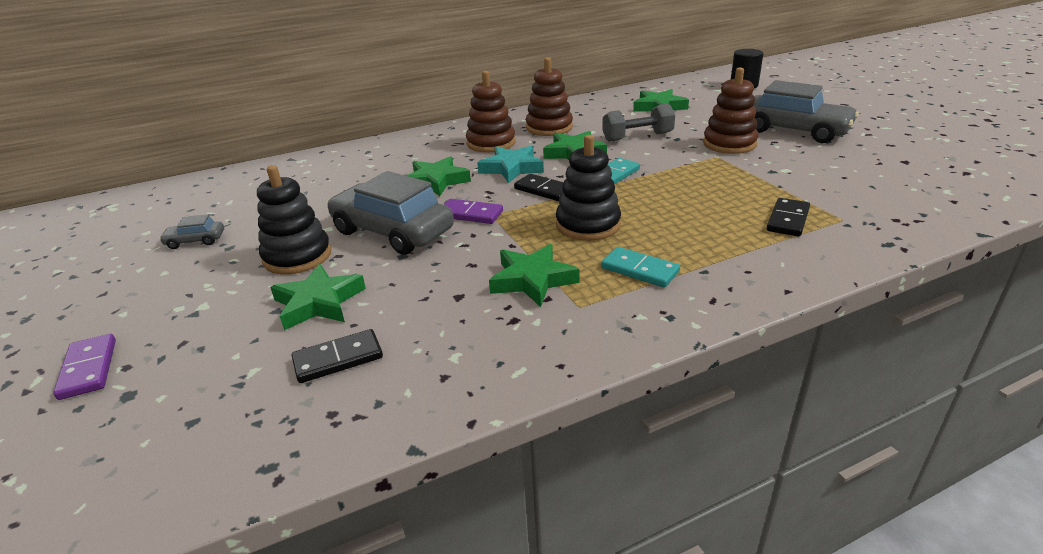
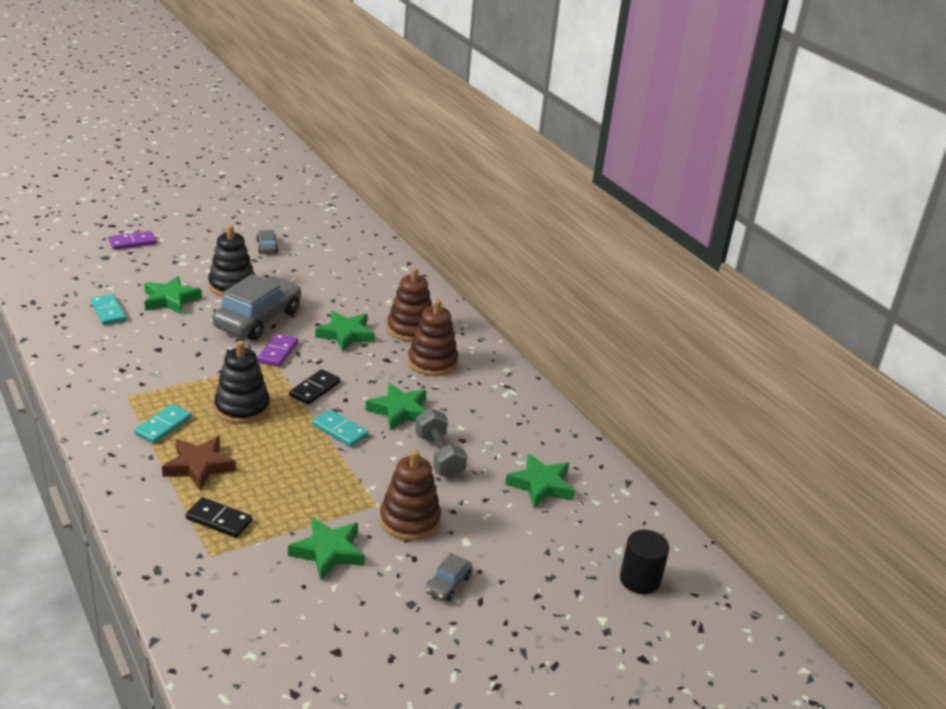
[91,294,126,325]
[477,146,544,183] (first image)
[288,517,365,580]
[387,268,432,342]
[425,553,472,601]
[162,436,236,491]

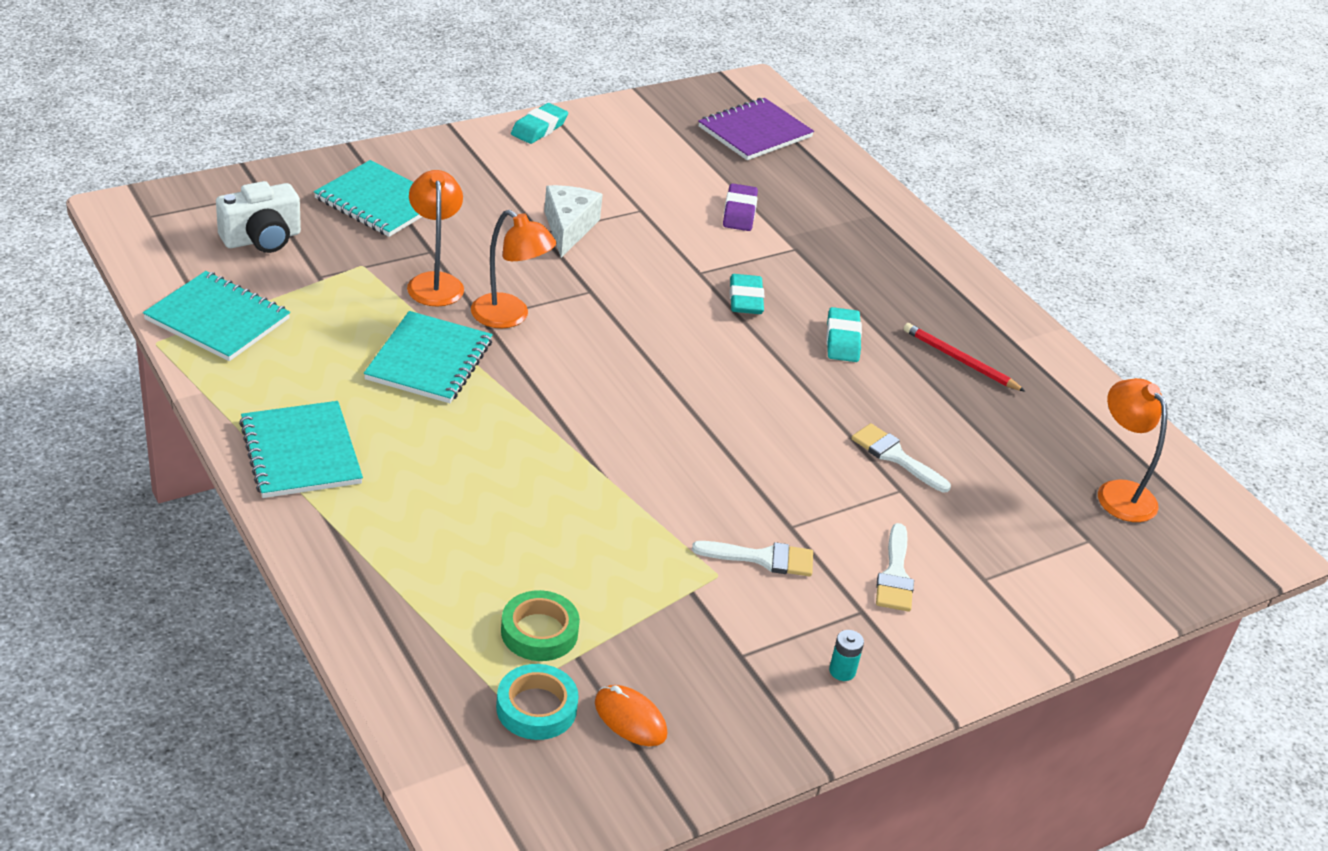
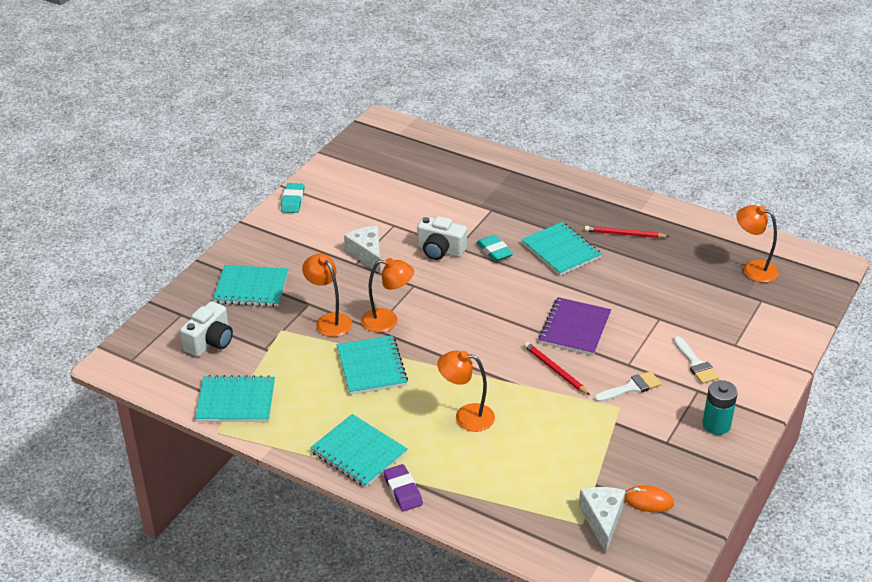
[579,487,626,553]
[501,590,580,661] (first image)
[539,297,611,356]
[383,464,423,512]
[521,222,602,276]
[702,380,738,435]
[851,423,951,492] (first image)
[417,216,467,260]
[437,351,495,432]
[524,342,590,395]

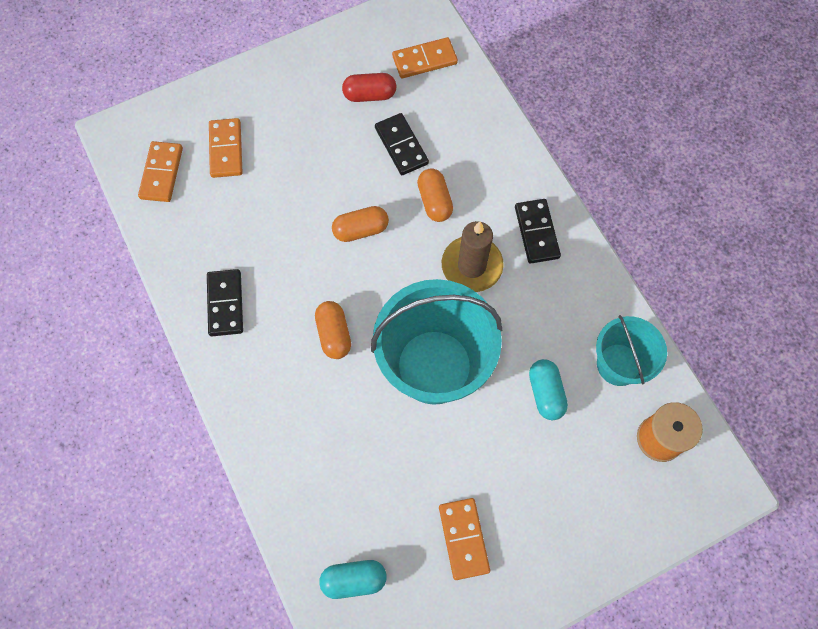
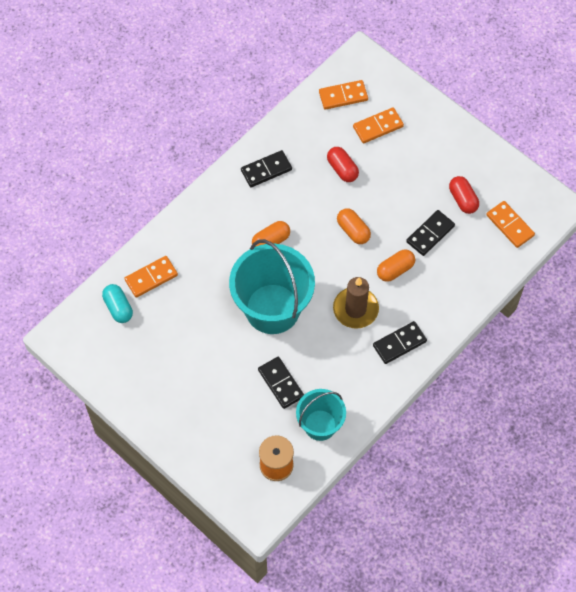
[124,256,178,298]
[258,357,304,409]
[327,147,359,182]

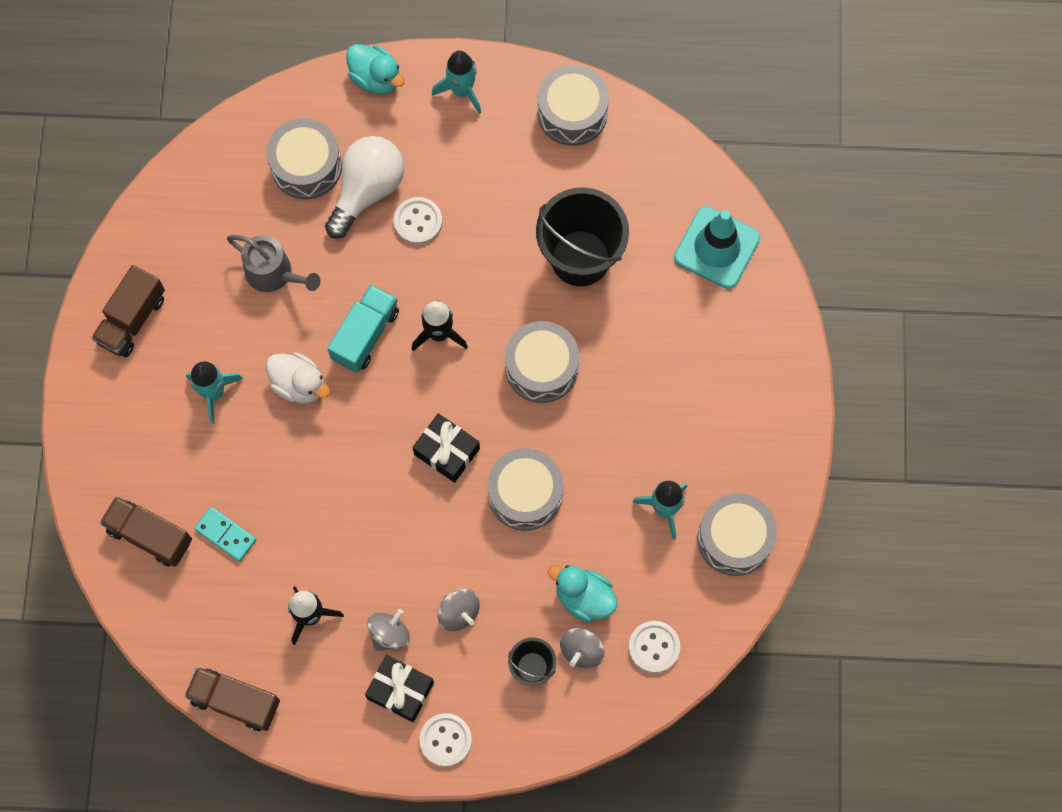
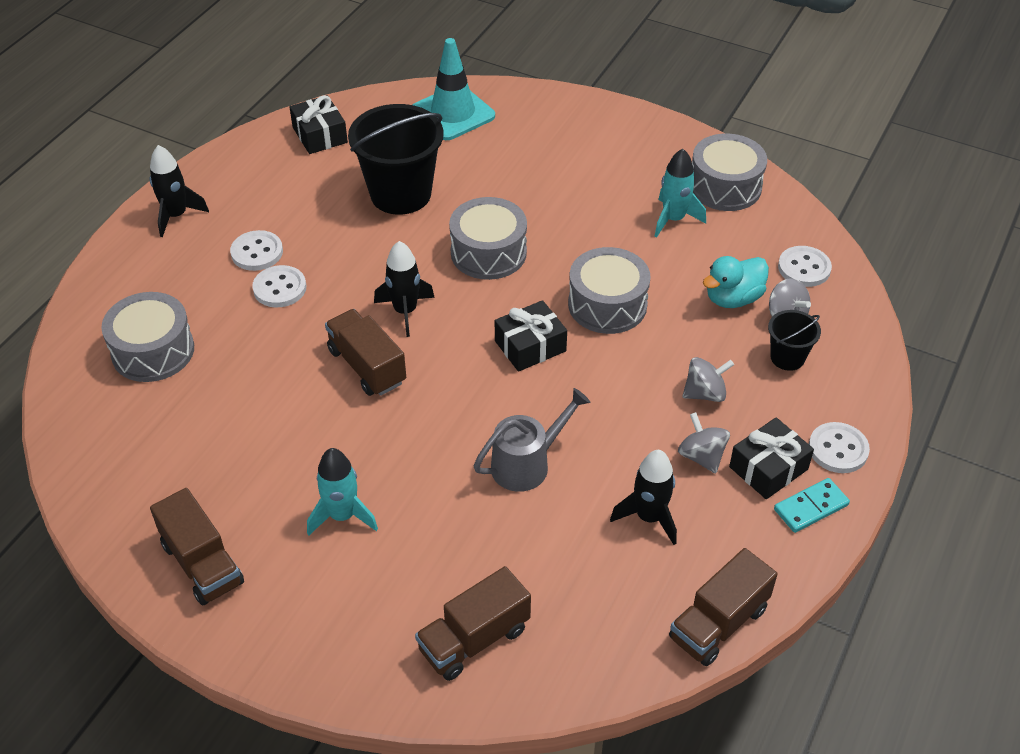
[774,478,850,533]
[474,388,590,492]
[266,352,330,404] (first image)
[325,136,404,239] (first image)
[325,309,406,396]
[346,44,405,95] (first image)
[150,145,209,237]
[537,65,609,146] (first image)
[230,230,283,271]
[289,95,348,154]

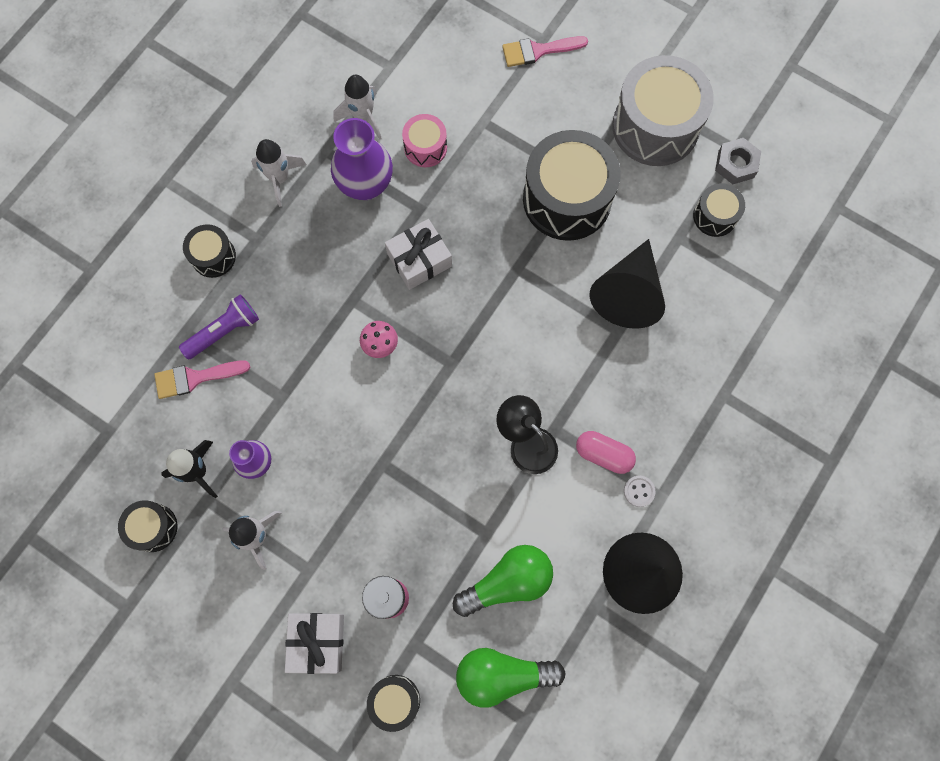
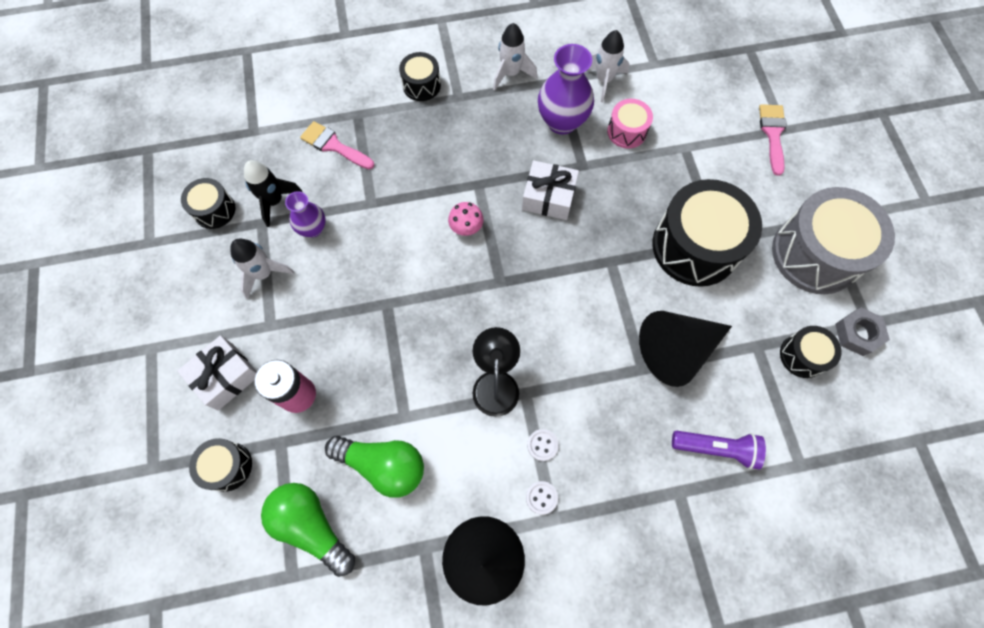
[672,431,766,469]
[759,104,787,176]
[527,429,559,461]

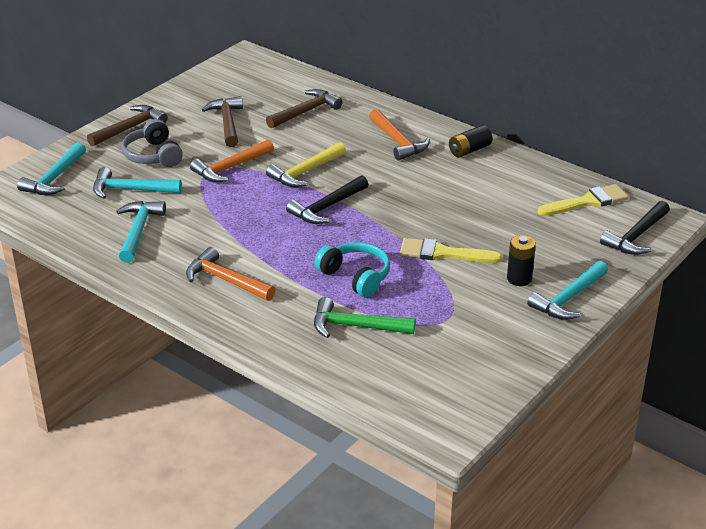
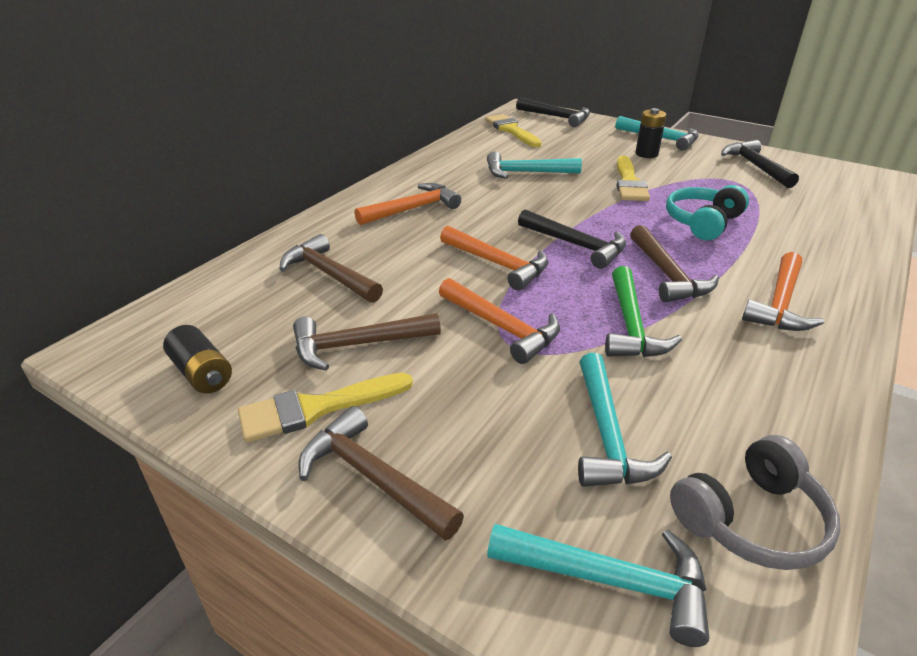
[487,151,582,179]
[670,435,841,570]
[440,226,548,290]
[605,266,682,357]
[163,325,232,394]
[238,373,413,443]
[630,225,719,303]
[721,140,799,188]

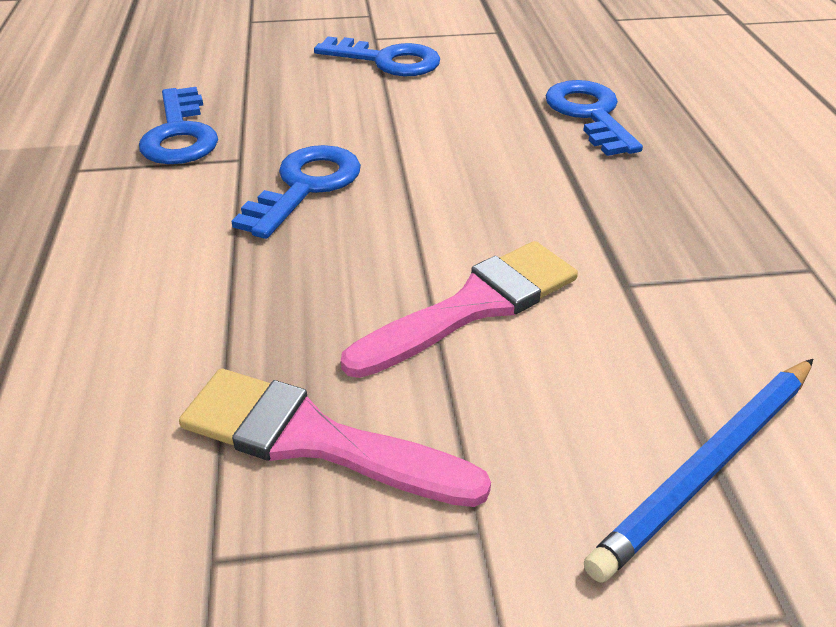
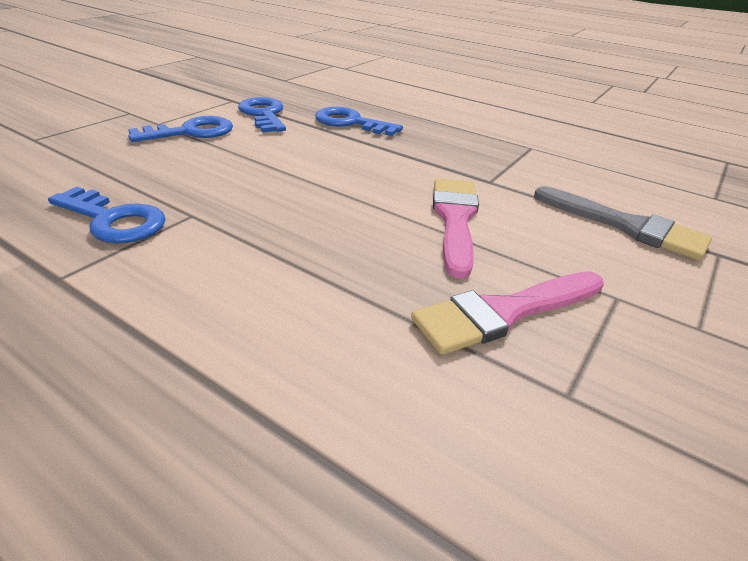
[238,97,286,133]
[534,186,712,260]

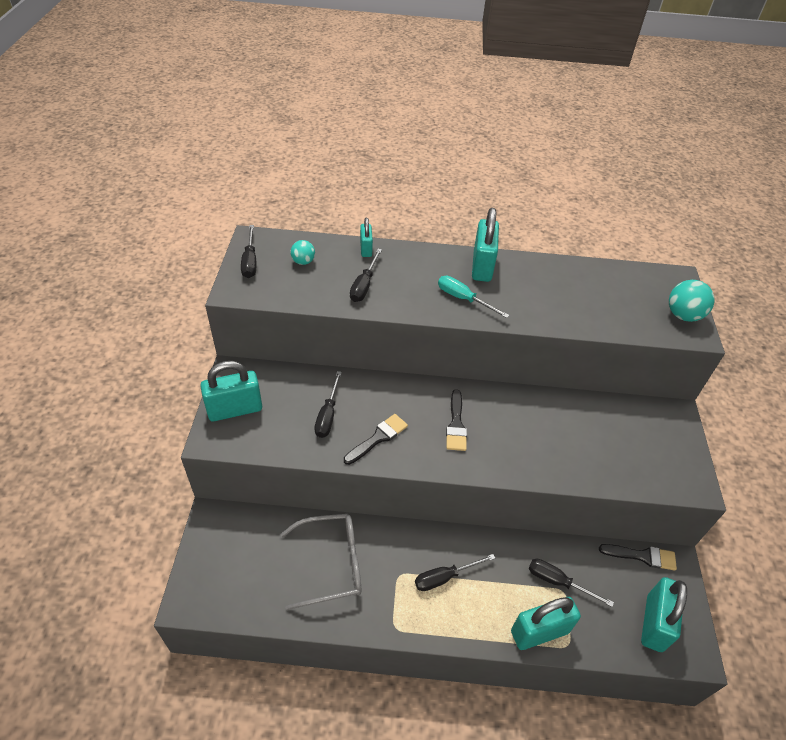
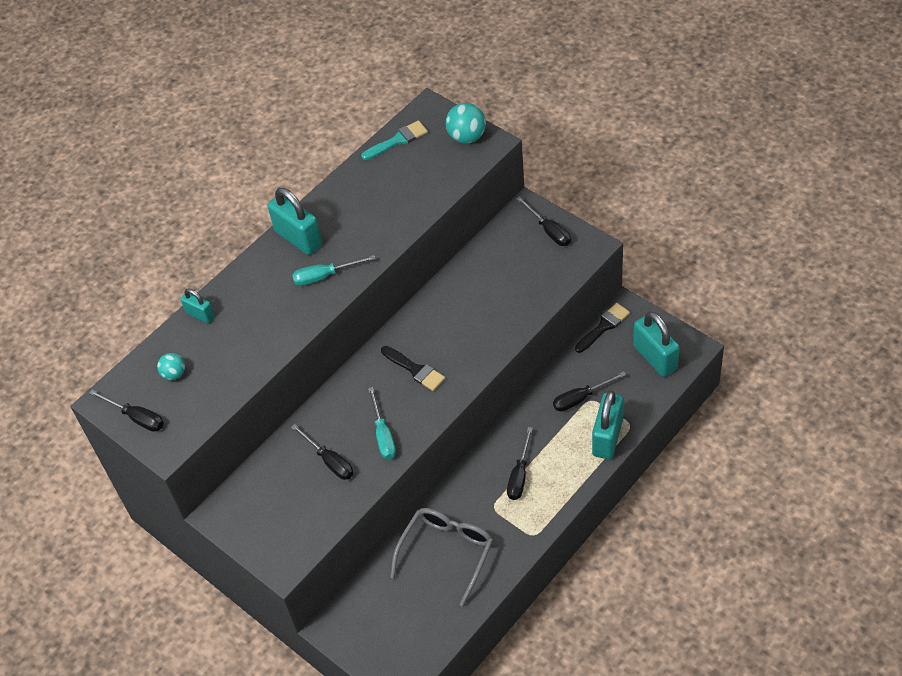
[200,361,262,421] (first image)
[368,387,396,459]
[516,196,571,246]
[361,120,428,160]

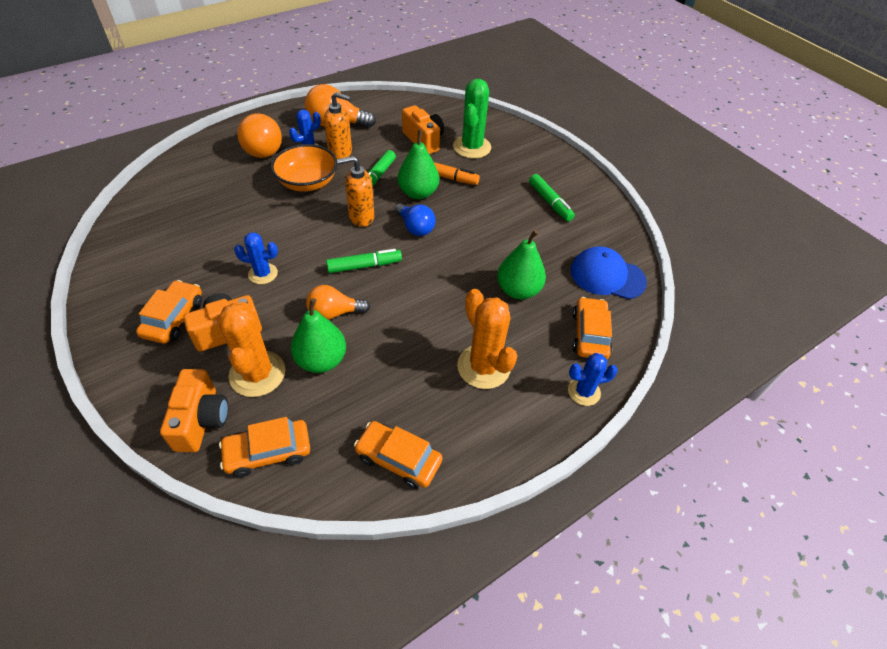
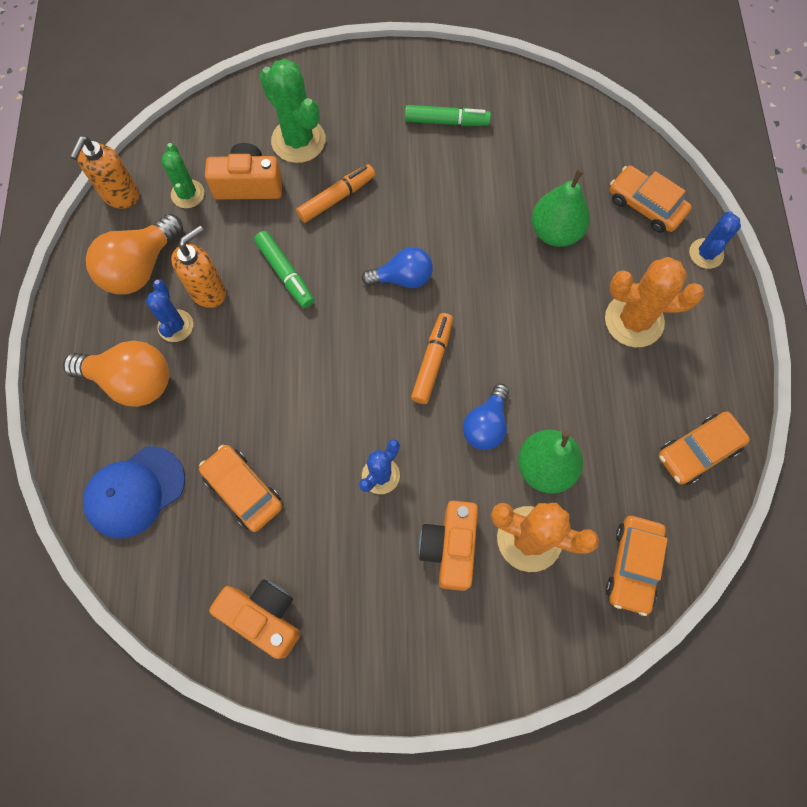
[199,445,282,532]
[209,579,301,659]
[271,144,337,192] (first image)
[463,384,509,450]
[411,313,453,404]
[70,136,140,209]
[398,129,439,199] (first image)
[83,446,185,538]
[161,143,204,208]

